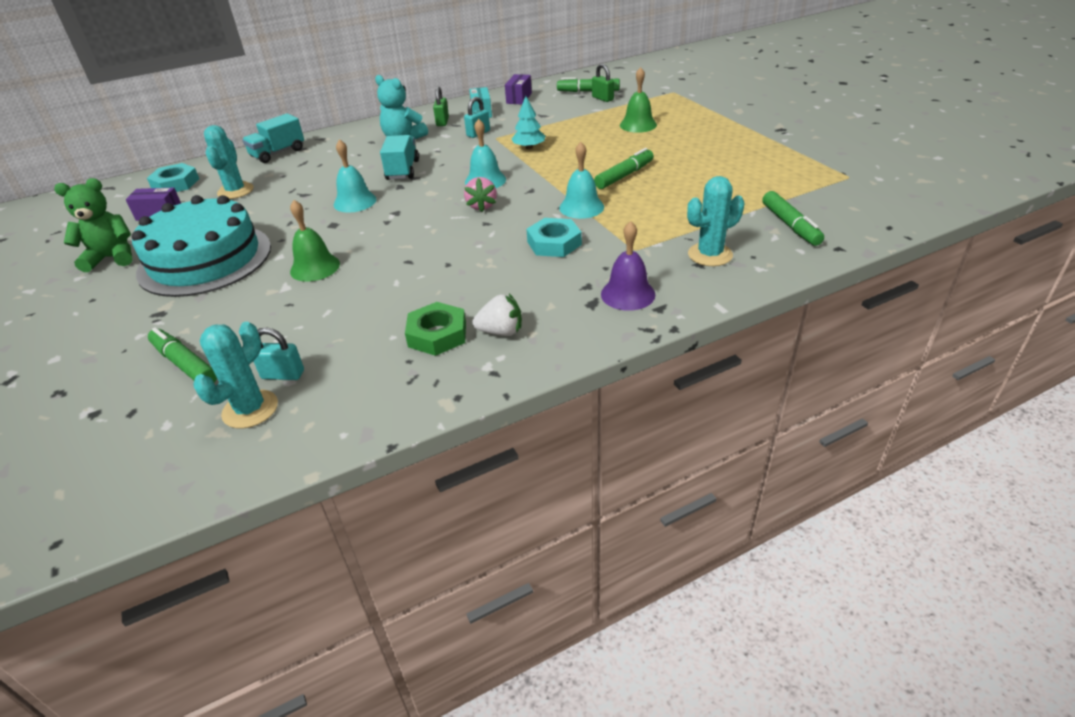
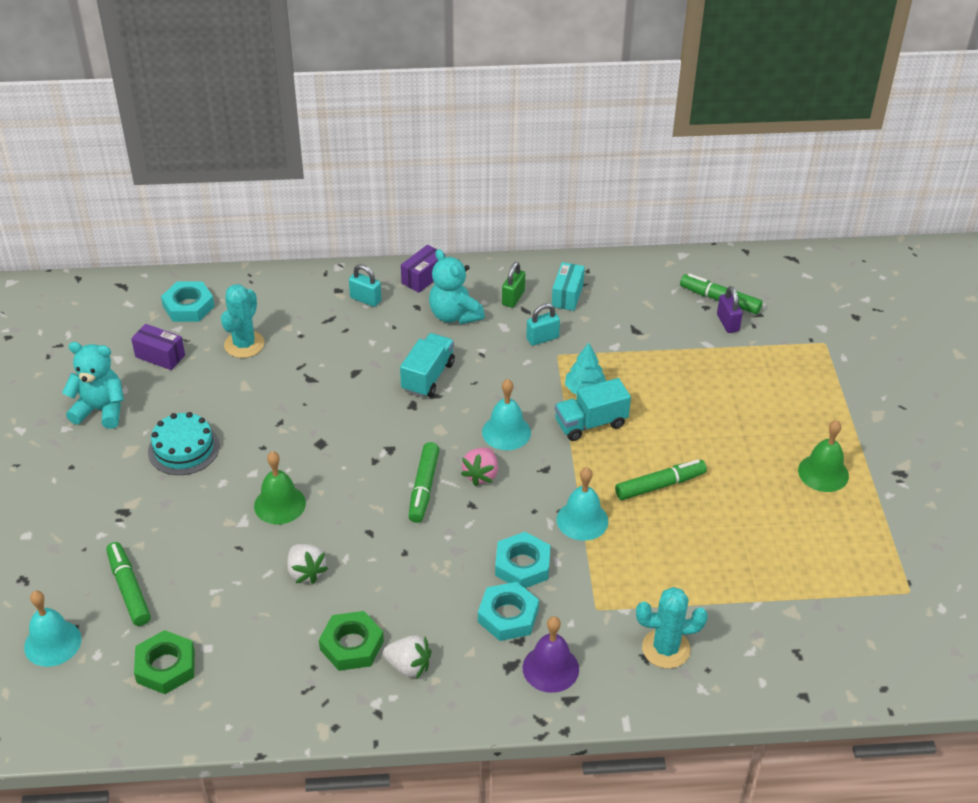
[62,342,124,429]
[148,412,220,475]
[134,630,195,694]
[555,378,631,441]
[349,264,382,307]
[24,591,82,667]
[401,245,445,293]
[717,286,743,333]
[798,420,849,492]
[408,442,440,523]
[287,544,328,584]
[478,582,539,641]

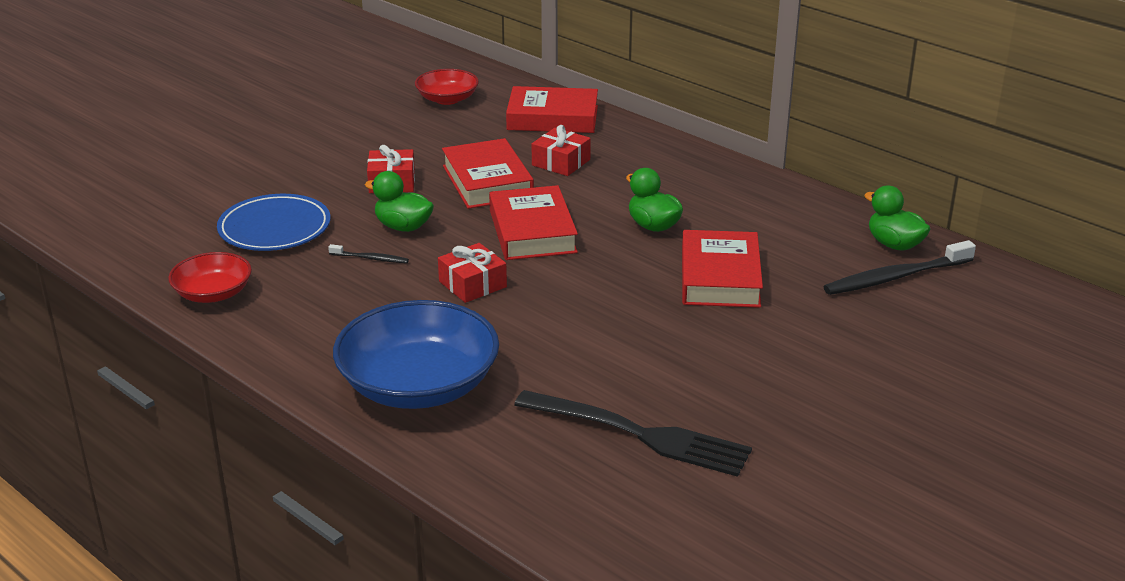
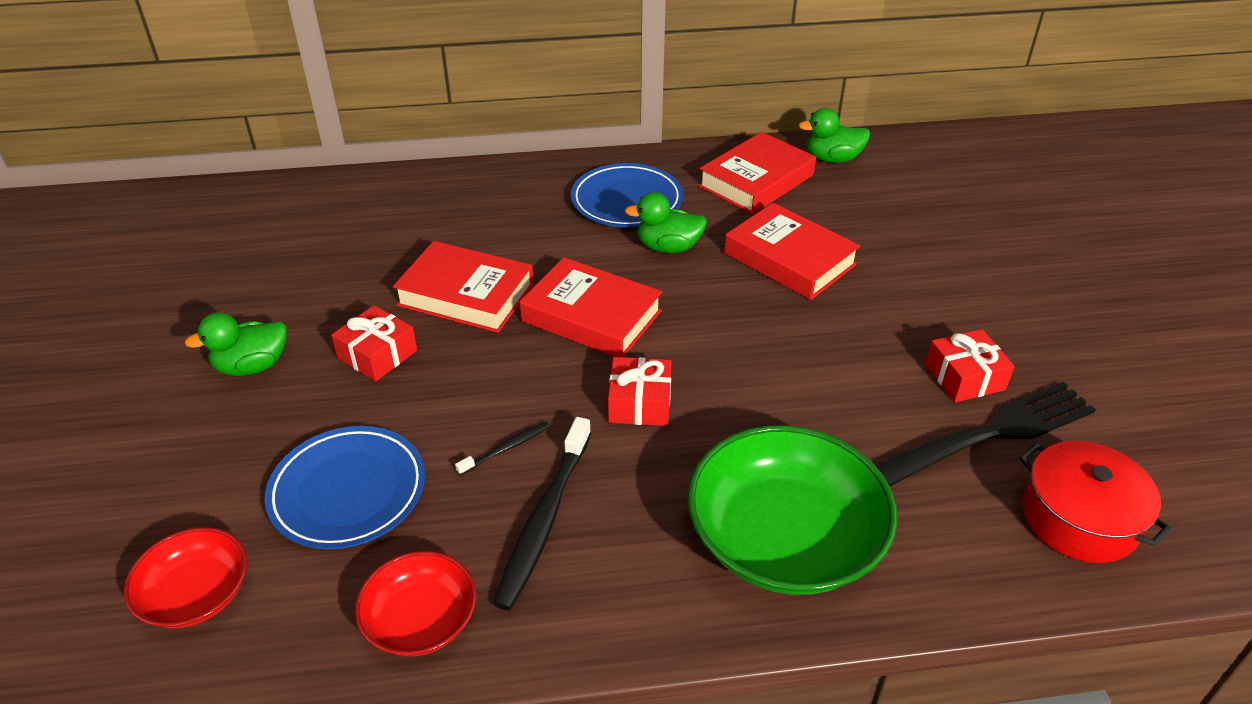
[687,425,897,595]
[184,312,287,376]
[124,527,247,628]
[699,132,816,214]
[925,329,1015,402]
[493,417,591,610]
[571,163,683,227]
[1019,441,1171,563]

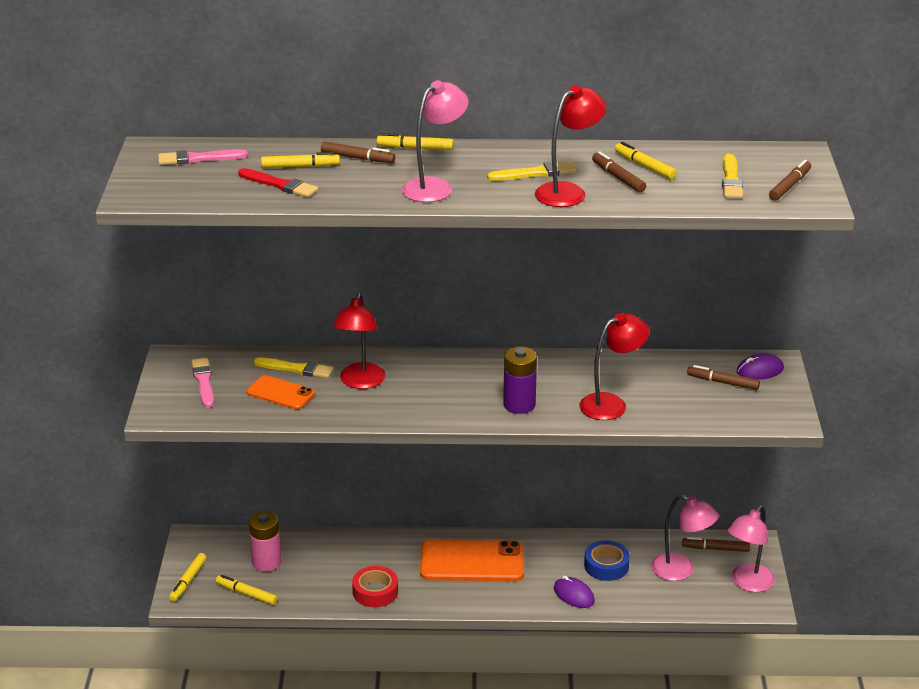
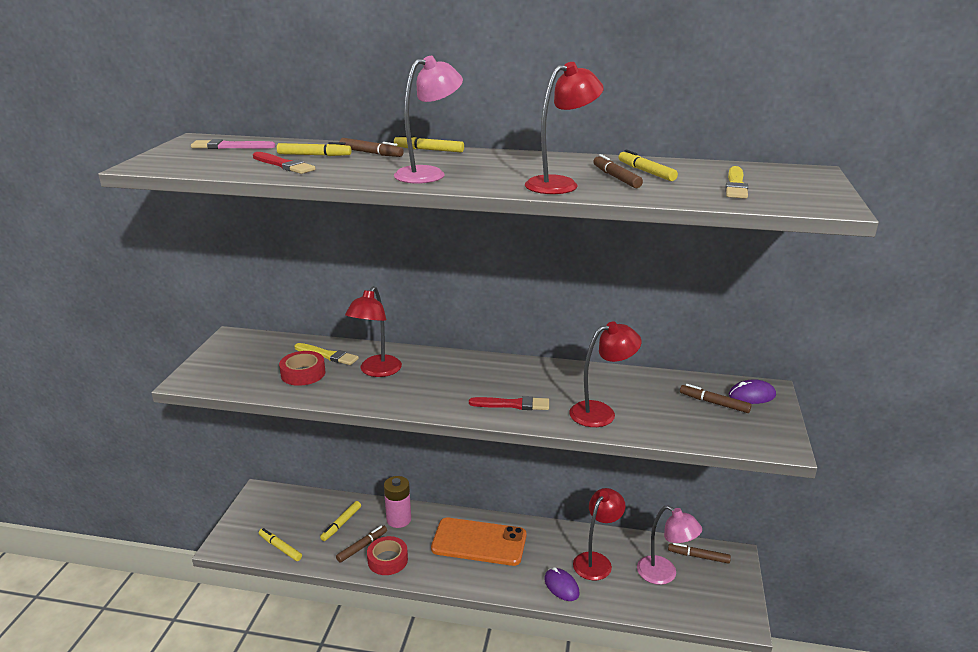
[320,501,361,541]
[191,358,214,408] (first image)
[279,351,325,386]
[384,476,411,528]
[487,161,577,181] (first image)
[469,396,549,410]
[573,488,625,580]
[728,506,775,592] (first image)
[336,526,387,563]

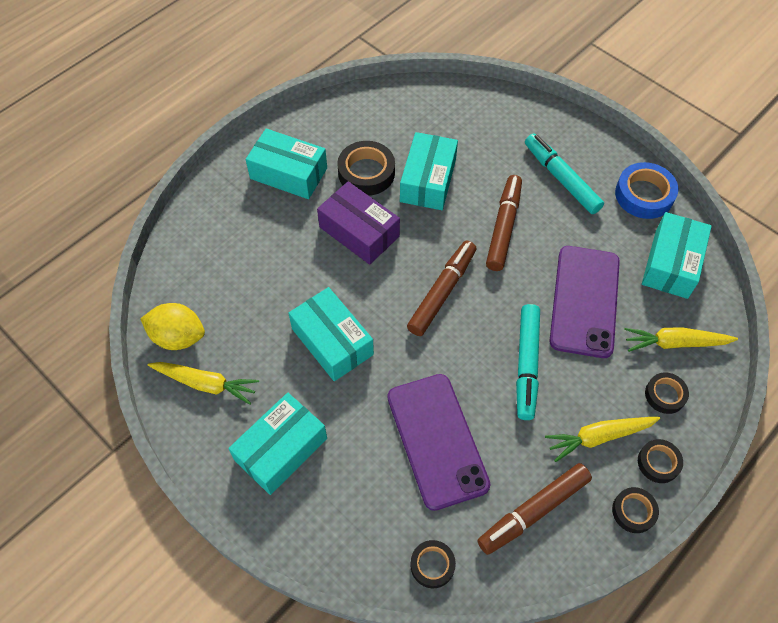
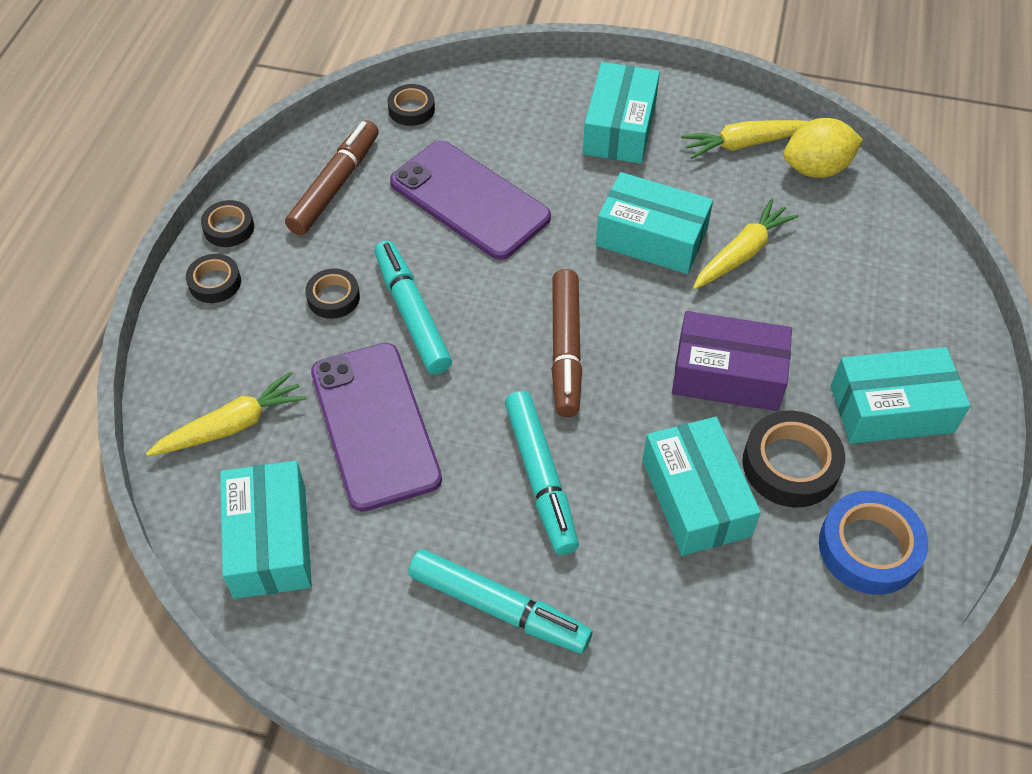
[505,391,579,555]
[693,198,799,289]
[819,491,928,595]
[305,268,360,319]

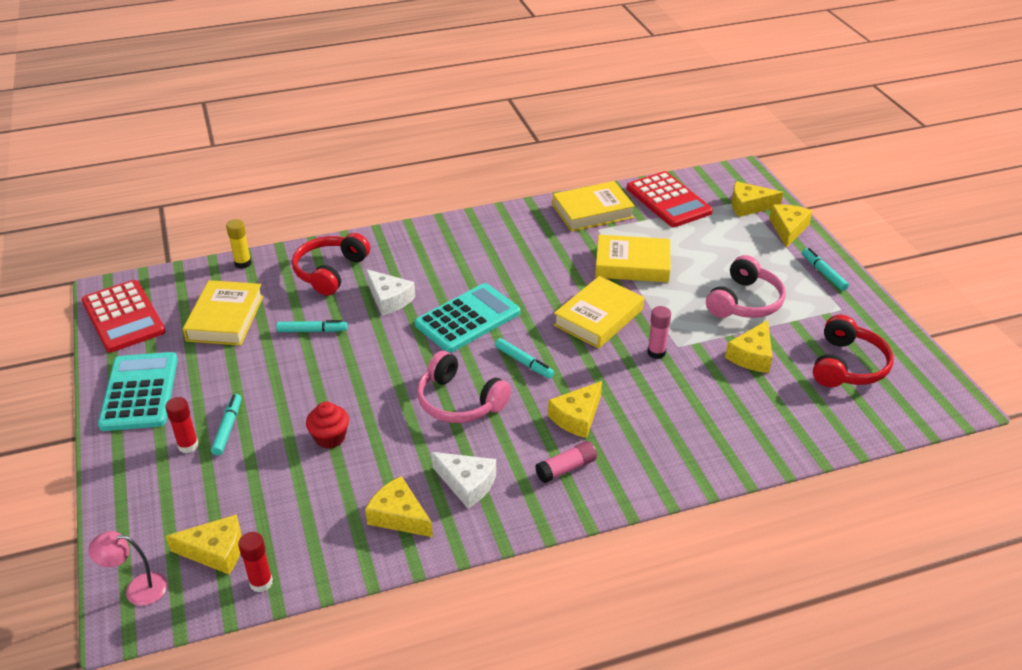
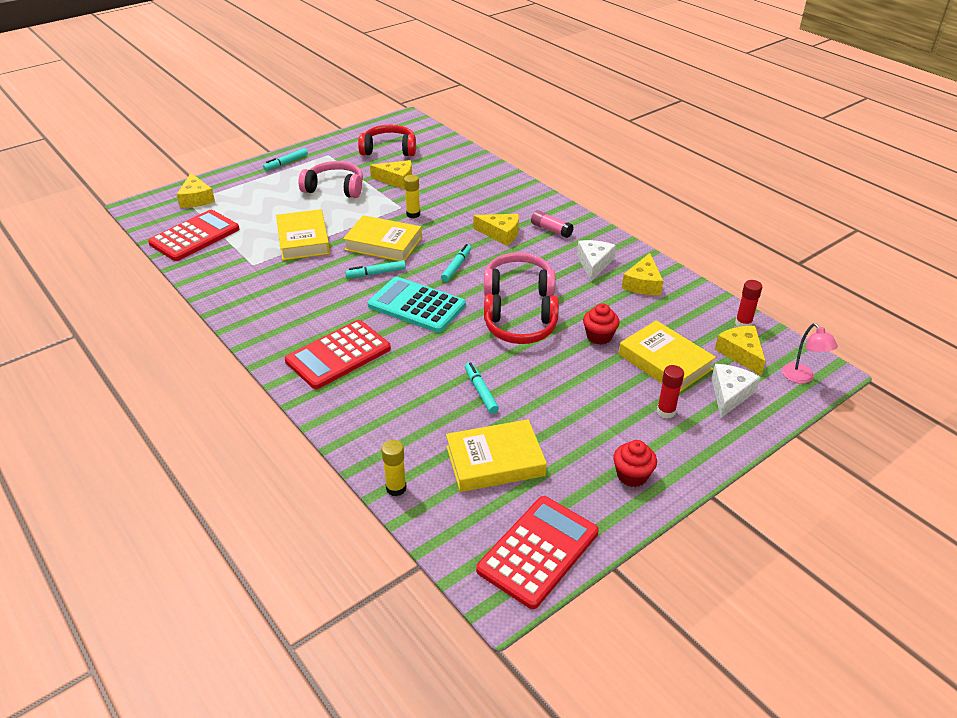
[613,440,657,487]
[345,261,406,278]
[484,294,559,344]
[711,364,760,418]
[484,252,555,297]
[619,320,716,392]
[404,175,420,218]
[770,204,812,248] (first image)
[285,320,391,389]

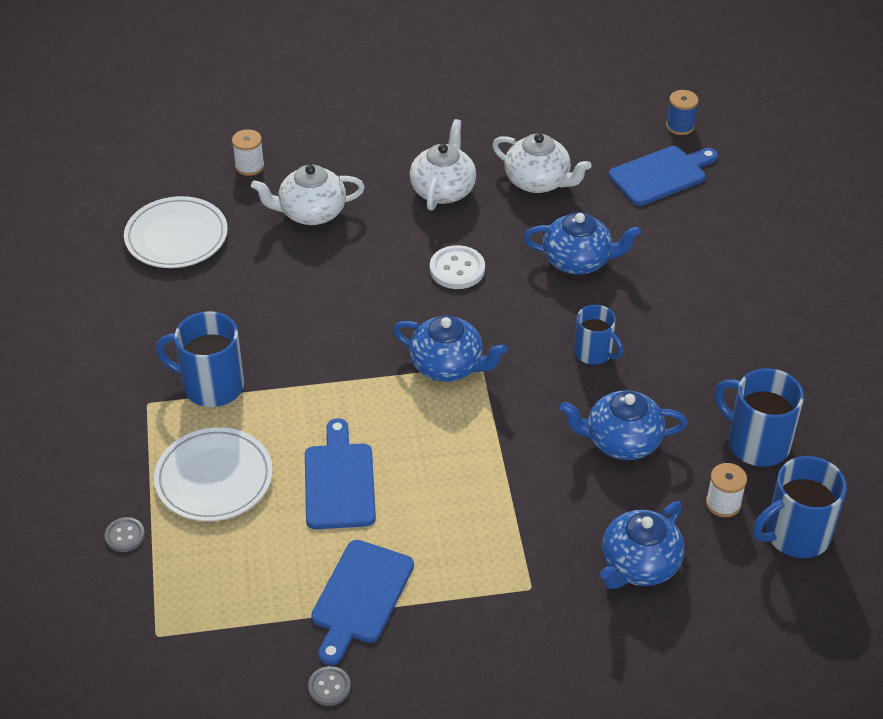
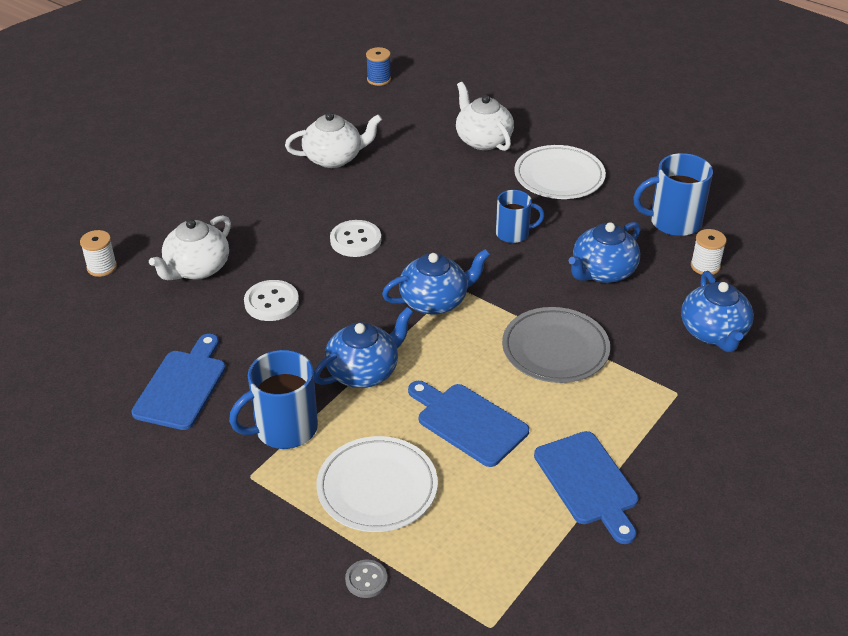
[514,145,606,199]
[308,666,351,706] (first image)
[456,82,514,151]
[314,307,413,388]
[131,334,226,430]
[753,456,847,558] (first image)
[244,280,299,321]
[502,307,610,383]

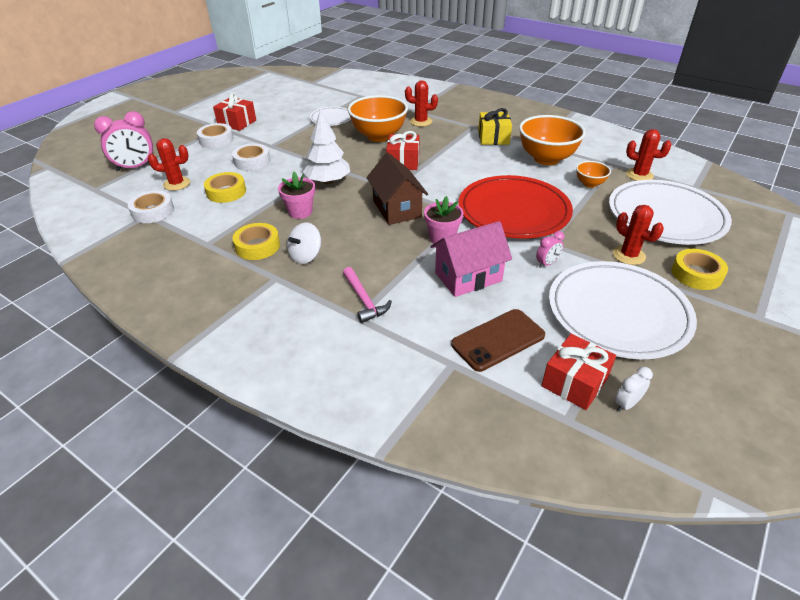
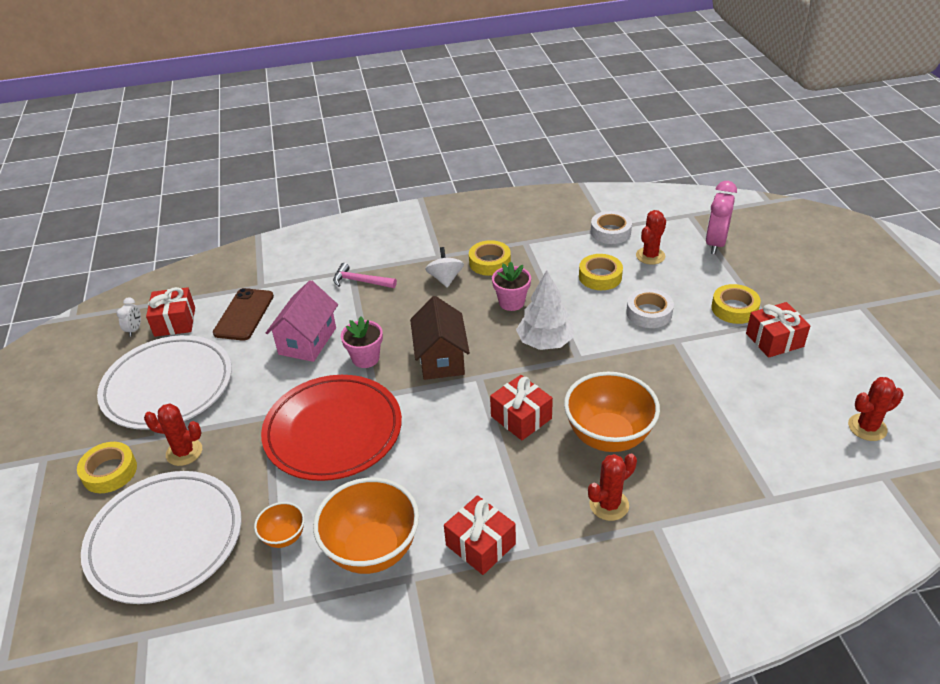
[711,284,761,324]
[310,107,351,126] (first image)
[410,296,470,380]
[444,495,516,575]
[536,231,564,268] (first image)
[848,377,904,441]

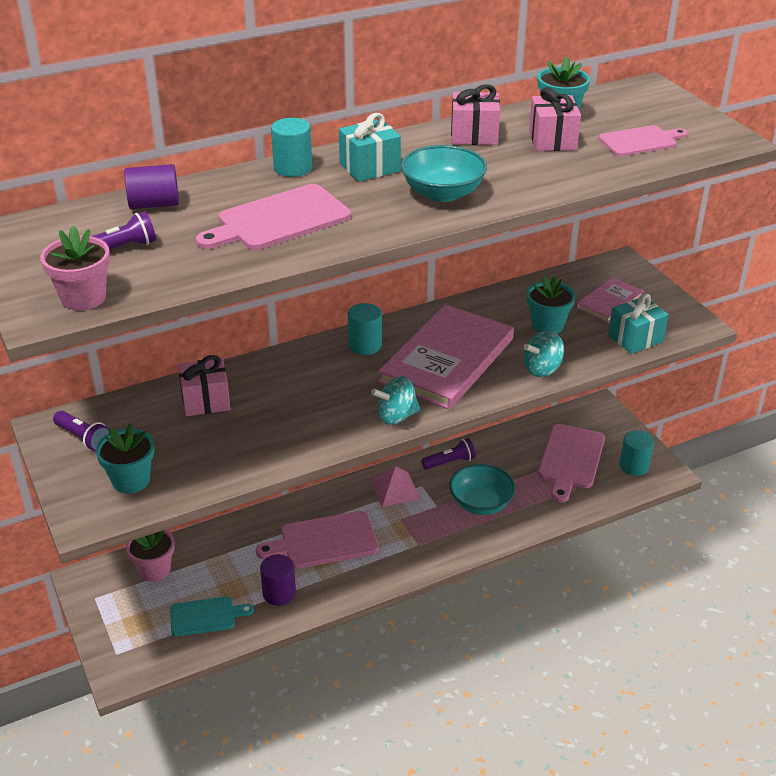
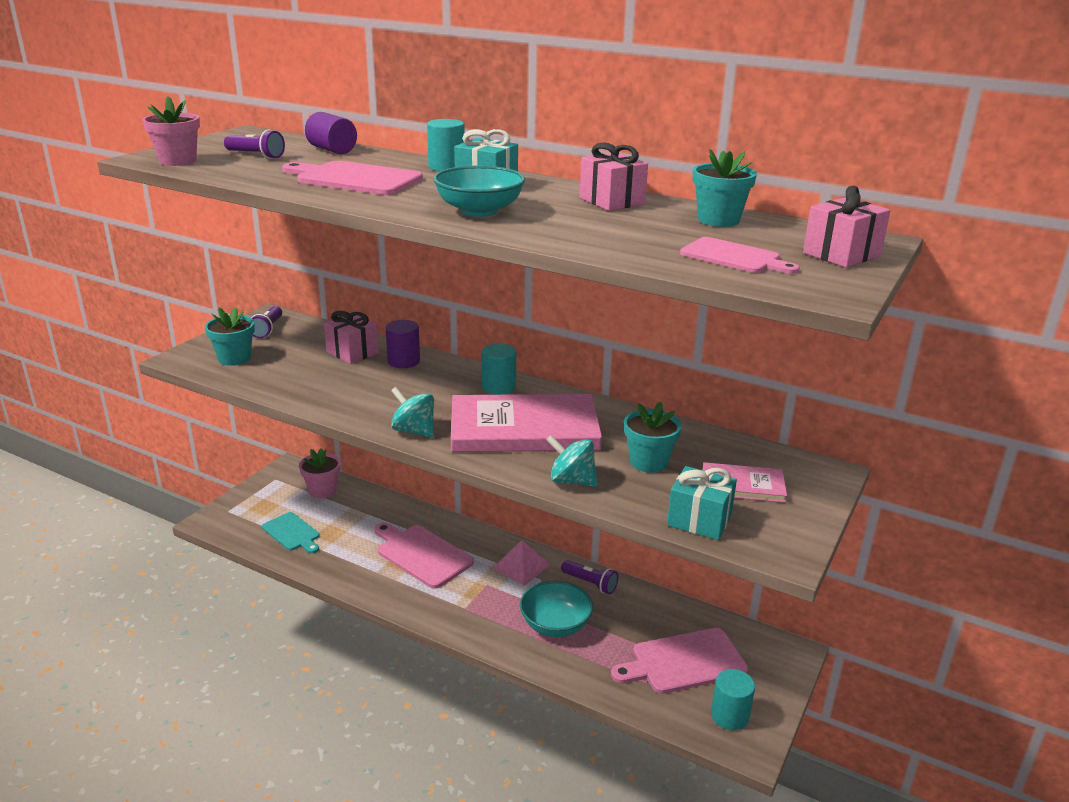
[386,320,420,368]
[803,186,891,268]

